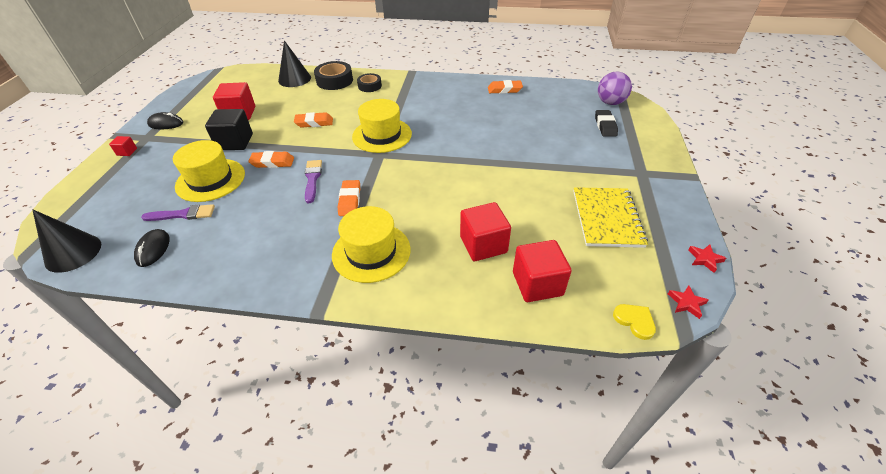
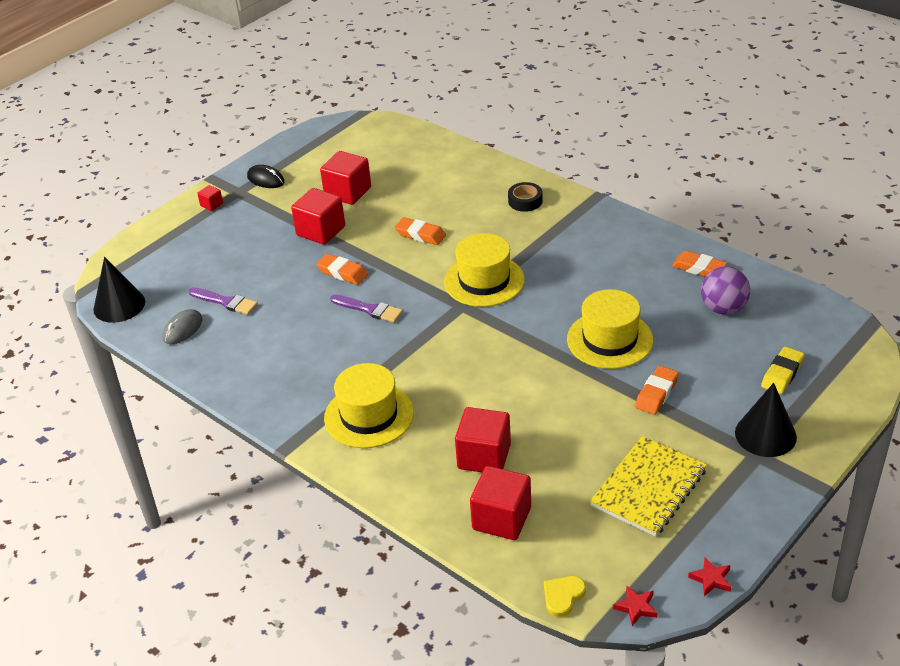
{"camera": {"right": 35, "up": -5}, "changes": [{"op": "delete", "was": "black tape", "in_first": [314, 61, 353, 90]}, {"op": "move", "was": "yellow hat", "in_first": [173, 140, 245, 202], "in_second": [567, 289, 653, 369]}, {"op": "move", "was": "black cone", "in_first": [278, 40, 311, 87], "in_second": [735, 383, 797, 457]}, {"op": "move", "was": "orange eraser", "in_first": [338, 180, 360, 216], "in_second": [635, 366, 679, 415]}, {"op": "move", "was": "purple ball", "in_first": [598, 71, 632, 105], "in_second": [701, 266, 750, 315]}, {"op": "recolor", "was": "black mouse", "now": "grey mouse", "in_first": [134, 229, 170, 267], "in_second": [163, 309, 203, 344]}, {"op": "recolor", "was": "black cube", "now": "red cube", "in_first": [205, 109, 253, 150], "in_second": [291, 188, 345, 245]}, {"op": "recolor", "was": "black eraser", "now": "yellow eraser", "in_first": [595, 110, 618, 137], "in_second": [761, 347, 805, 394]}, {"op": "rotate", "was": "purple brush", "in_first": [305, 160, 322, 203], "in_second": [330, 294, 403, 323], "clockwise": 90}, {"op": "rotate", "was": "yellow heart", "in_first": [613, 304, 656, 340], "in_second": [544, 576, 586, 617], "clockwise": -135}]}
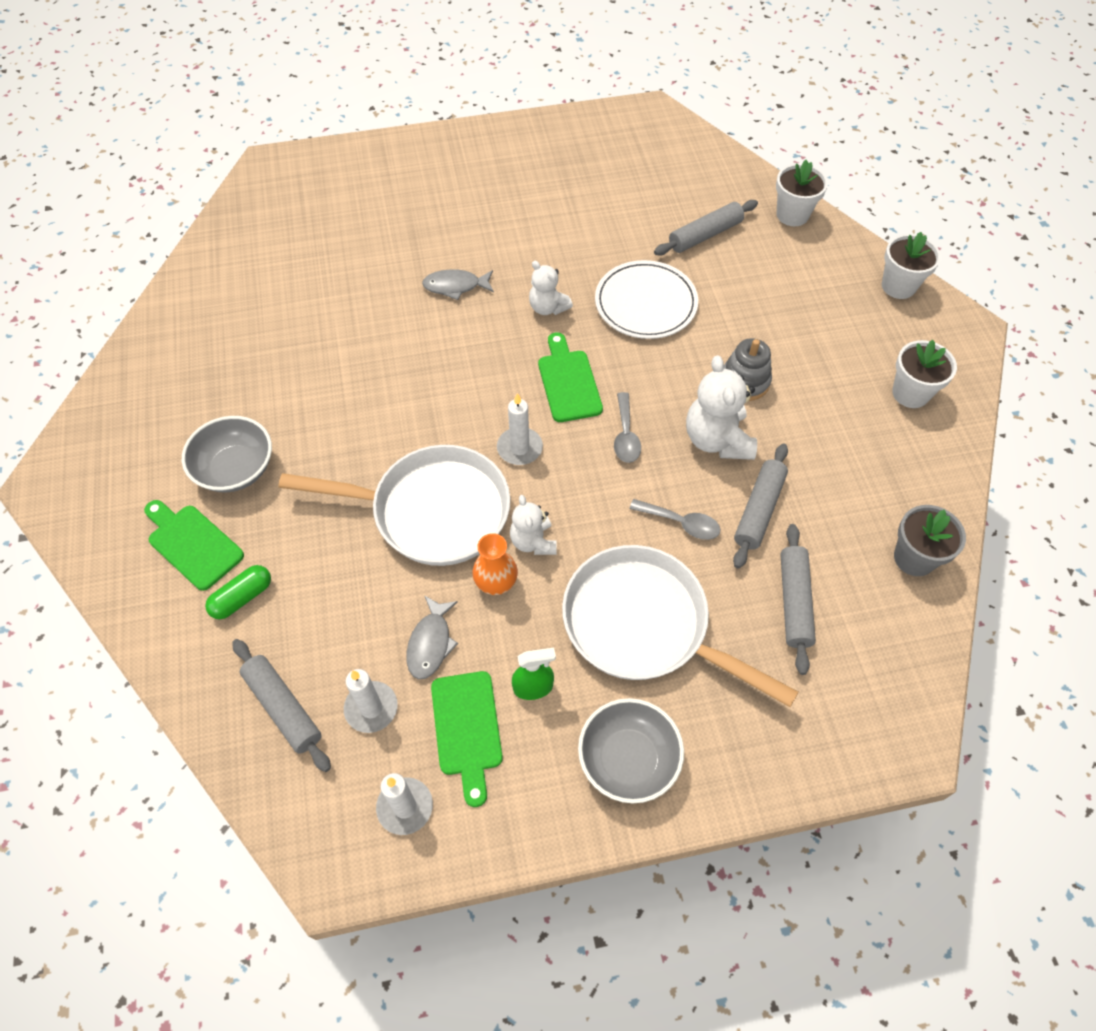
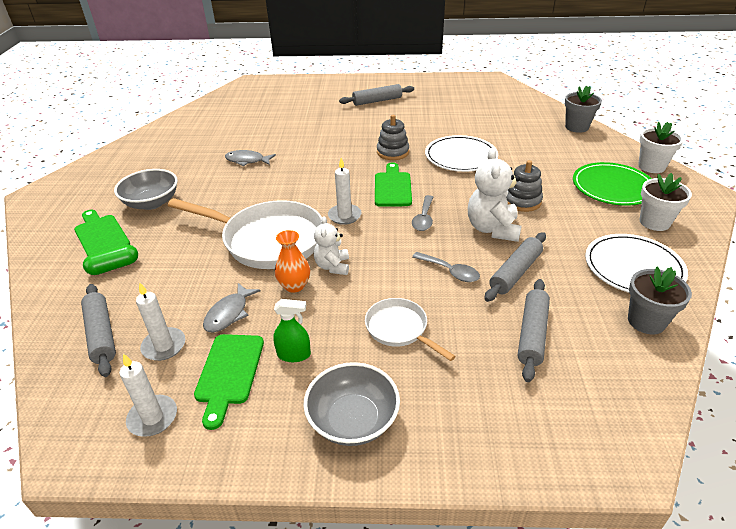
{"camera": {"right": 15, "up": -20}, "changes": [{"op": "insert", "now": "green plate", "in_second": [573, 162, 652, 206]}, {"op": "insert", "now": "white plate", "in_second": [585, 234, 688, 293]}, {"op": "move", "was": "grey fish", "in_first": [422, 269, 494, 300], "in_second": [225, 150, 276, 166]}, {"op": "move", "was": "grey rolling pin", "in_first": [654, 200, 758, 255], "in_second": [339, 84, 414, 106]}, {"op": "replace", "was": "white teddy bear", "now": "grey stacking toy", "in_first": [529, 261, 573, 315], "in_second": [377, 115, 409, 160]}, {"op": "recolor", "was": "white flower pot", "now": "grey flower pot", "in_first": [776, 160, 828, 226], "in_second": [565, 86, 602, 133]}, {"op": "resize", "was": "white pan", "in_first": [562, 545, 798, 707], "in_second": [365, 298, 456, 361], "ratio": 0.52}]}
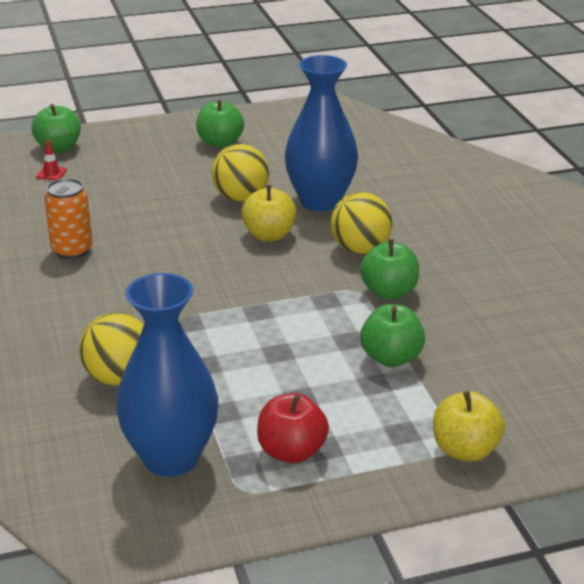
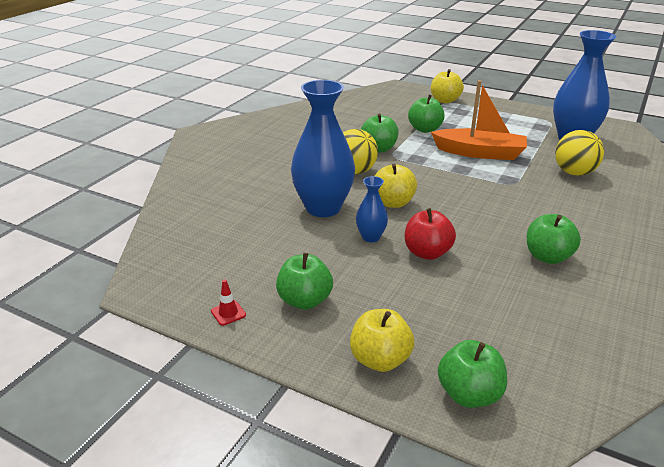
{"camera": {"right": -135, "up": 0}, "changes": [{"op": "insert", "now": "yellow apple", "in_second": [350, 309, 414, 372]}, {"op": "insert", "now": "orange boat", "in_second": [431, 80, 527, 160]}, {"op": "move", "was": "red traffic cone", "in_first": [36, 140, 67, 180], "in_second": [211, 280, 246, 326]}, {"op": "move", "was": "red apple", "in_first": [257, 393, 329, 463], "in_second": [405, 208, 456, 260]}, {"op": "replace", "was": "orange can", "now": "green apple", "in_first": [44, 178, 93, 259], "in_second": [527, 214, 581, 264]}, {"op": "replace", "was": "yellow ball", "now": "blue vase", "in_first": [211, 144, 269, 202], "in_second": [356, 176, 388, 242]}]}
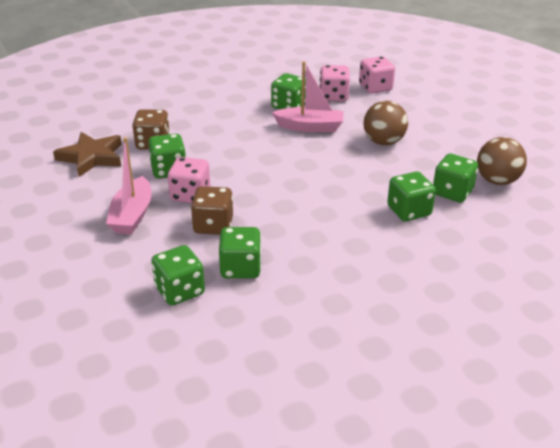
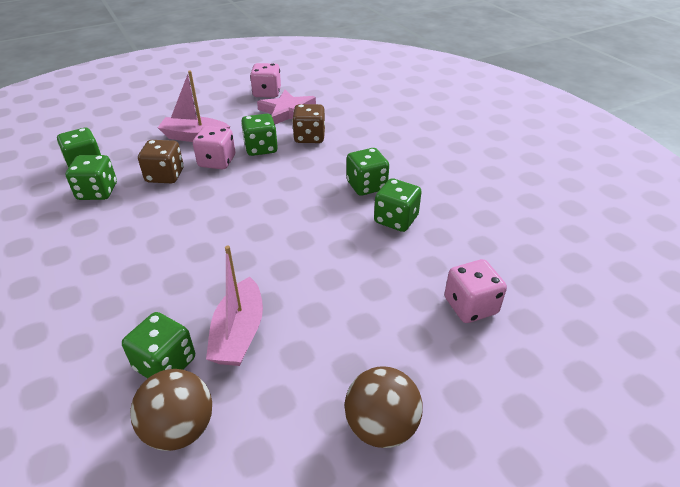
{"camera": {"right": 90, "up": 5}, "changes": [{"op": "move", "was": "pink boat", "in_first": [272, 61, 344, 132], "in_second": [206, 246, 263, 366]}, {"op": "move", "was": "pink dice", "in_first": [320, 65, 350, 101], "in_second": [250, 63, 281, 98]}, {"op": "move", "was": "brown ball", "in_first": [363, 101, 408, 145], "in_second": [345, 366, 423, 448]}, {"op": "move", "was": "green dice", "in_first": [387, 171, 436, 221], "in_second": [346, 148, 389, 196]}, {"op": "recolor", "was": "brown star", "now": "pink star", "in_first": [53, 132, 122, 177], "in_second": [257, 90, 316, 124]}]}
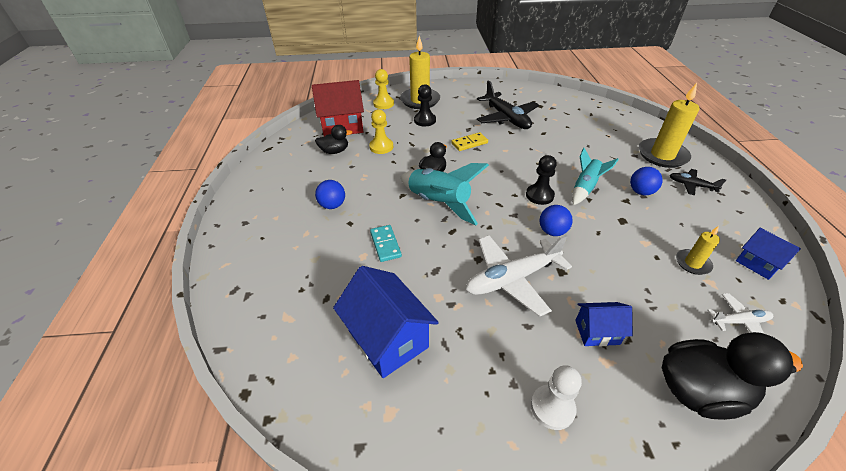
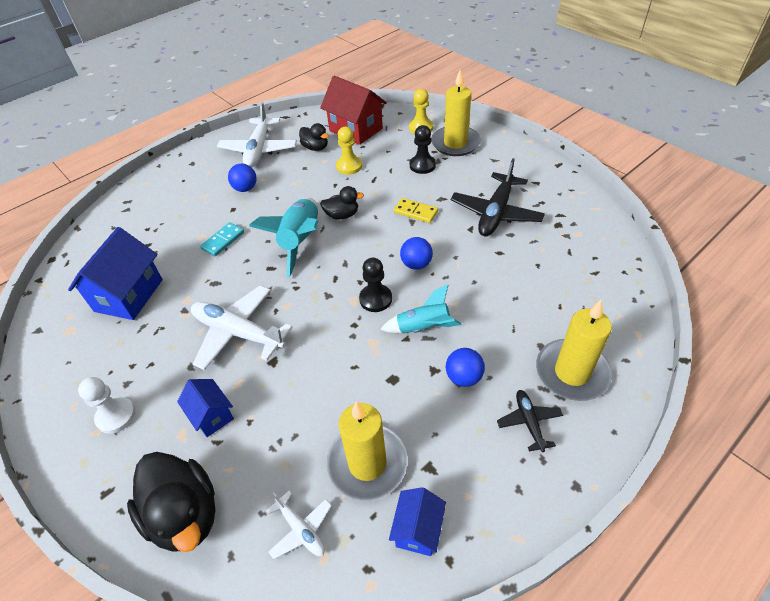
{"camera": {"right": 55, "up": 5}, "changes": [{"op": "insert", "now": "white plane", "in_second": [217, 102, 297, 167]}, {"op": "move", "was": "blue ball", "in_first": [539, 205, 573, 236], "in_second": [400, 237, 433, 270]}, {"op": "resize", "was": "yellow candle", "in_first": [676, 226, 720, 275], "in_second": [327, 401, 407, 501], "ratio": 1.9}]}
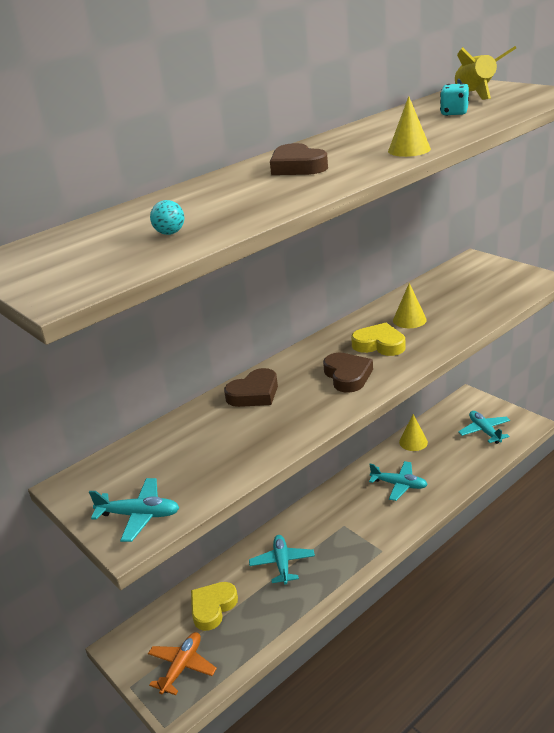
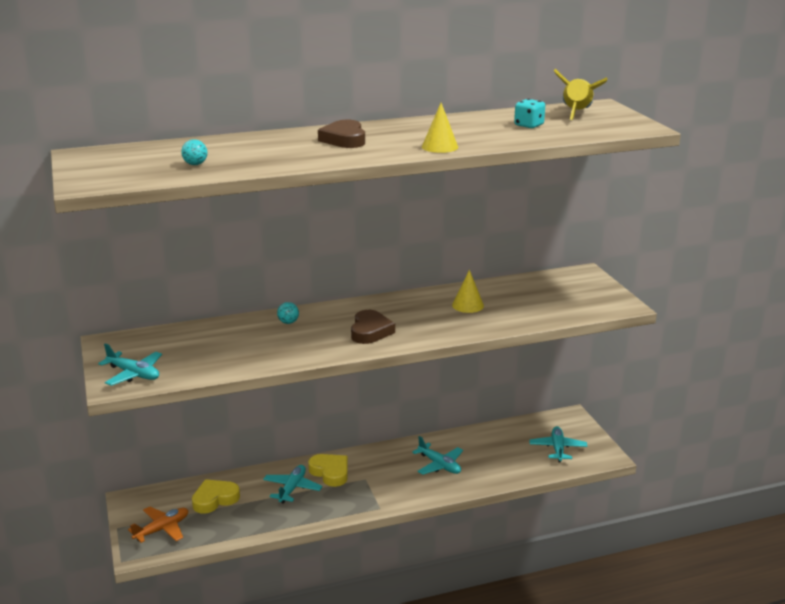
{"camera": {"right": 20, "up": -5}, "changes": [{"op": "delete", "was": "yellow cone", "in_first": [399, 414, 428, 451]}, {"op": "move", "was": "yellow heart", "in_first": [351, 323, 405, 356], "in_second": [308, 454, 348, 487]}, {"op": "replace", "was": "brown heart", "now": "turquoise ball", "in_first": [224, 368, 278, 407], "in_second": [277, 302, 299, 324]}]}
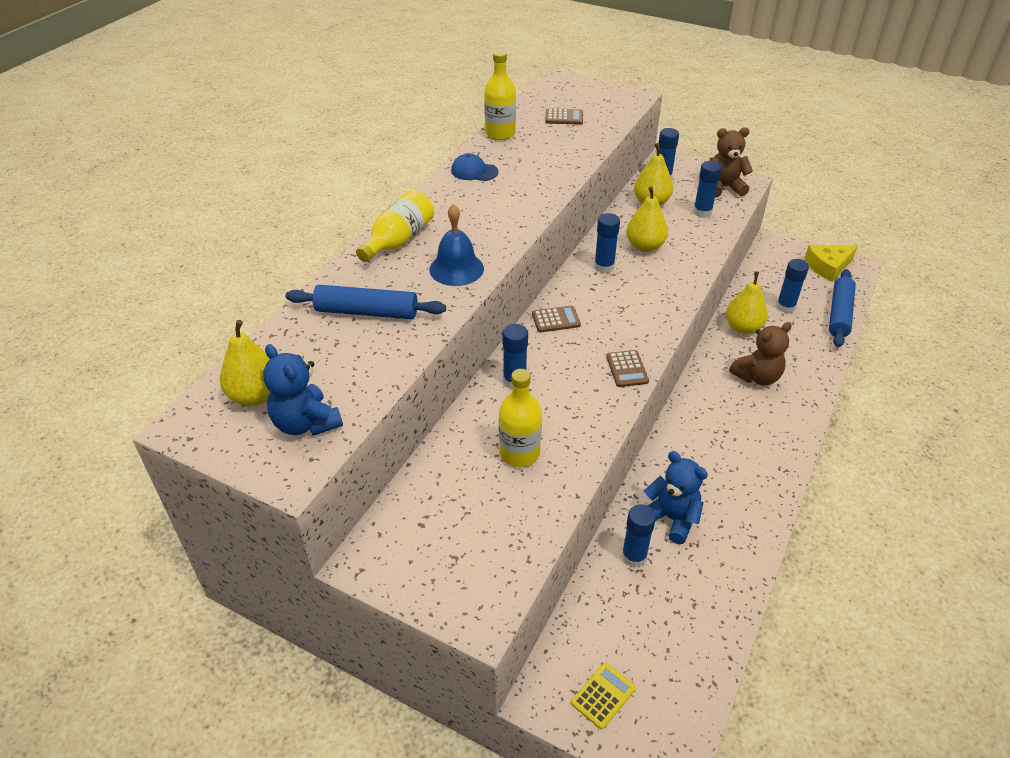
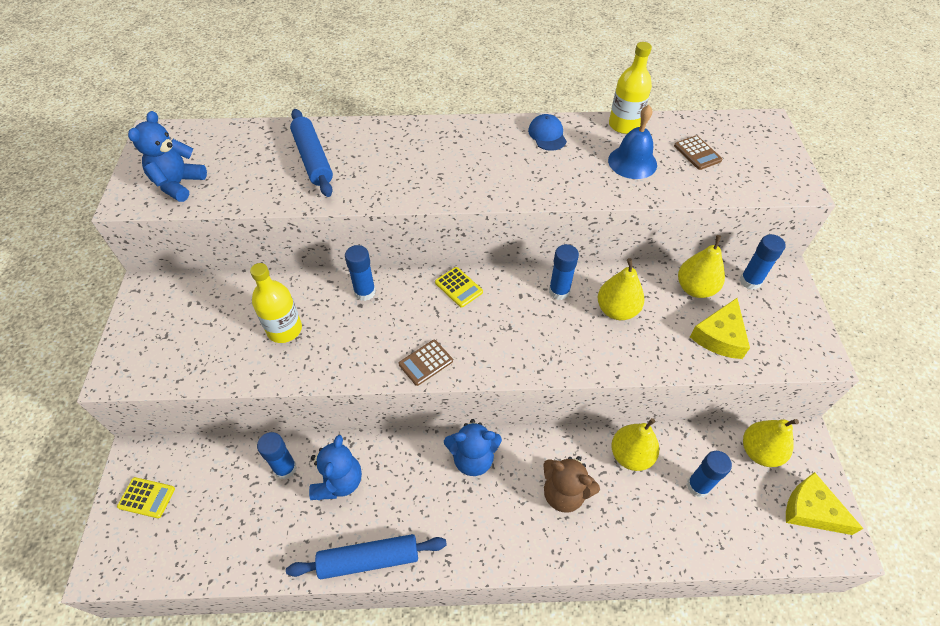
{"camera": {"right": 60, "up": 10}, "changes": [{"op": "delete", "was": "yellow bottle", "in_first": [356, 190, 434, 262]}, {"op": "delete", "was": "brown teddy bear", "in_first": [709, 127, 753, 198]}, {"op": "insert", "now": "blue teddy bear", "in_second": [444, 419, 502, 476]}, {"op": "move", "was": "yellow pear", "in_first": [220, 320, 270, 406], "in_second": [743, 419, 799, 467]}, {"op": "move", "was": "blue bell", "in_first": [429, 204, 484, 286], "in_second": [608, 105, 657, 179]}, {"op": "move", "was": "blue rolling pin", "in_first": [829, 269, 856, 347], "in_second": [286, 534, 447, 579]}, {"op": "replace", "was": "blue glue stick", "now": "yellow cheese", "in_first": [693, 161, 722, 217], "in_second": [690, 298, 750, 359]}, {"op": "recolor", "was": "brown calculator", "now": "yellow calculator", "in_first": [532, 306, 581, 332], "in_second": [435, 267, 483, 308]}]}
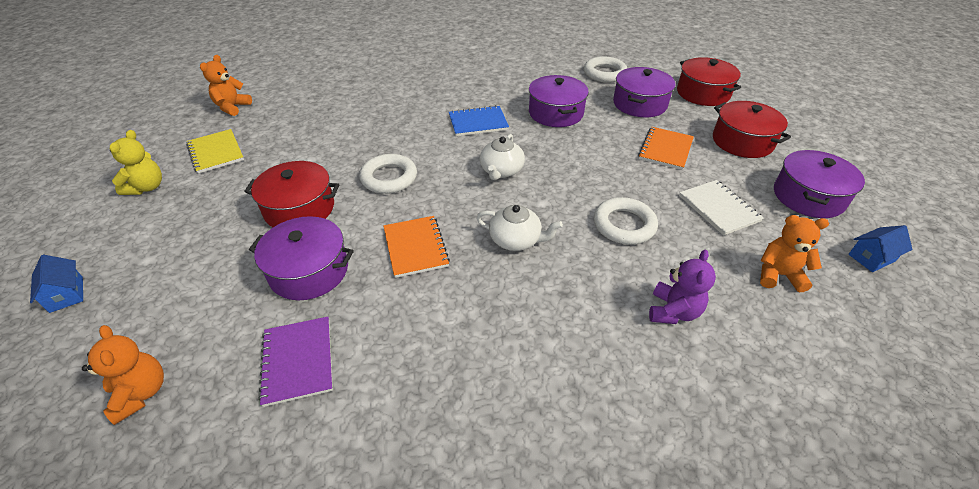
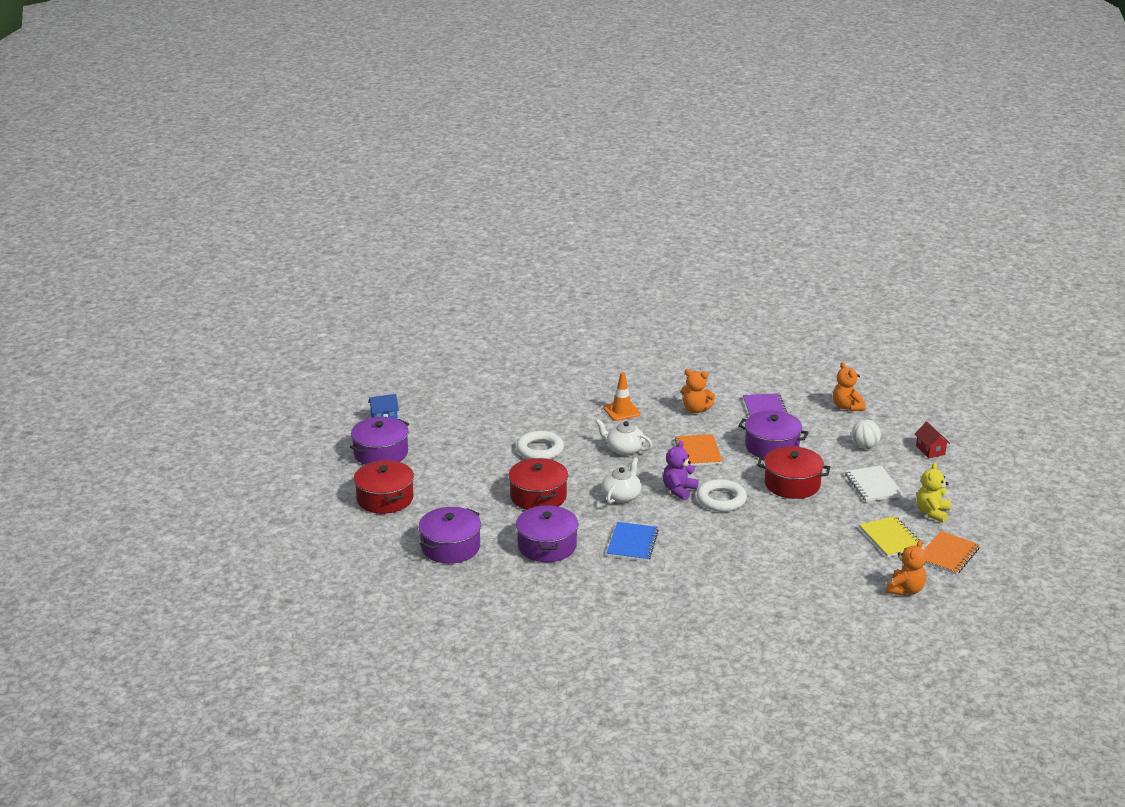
{"camera": {"right": -170, "up": -15}, "changes": [{"op": "delete", "was": "white ring", "in_first": [584, 56, 627, 83]}, {"op": "insert", "now": "orange traffic cone", "in_second": [603, 372, 641, 421]}, {"op": "insert", "now": "white ball", "in_second": [851, 420, 881, 449]}, {"op": "move", "was": "orange notebook", "in_first": [638, 127, 694, 170], "in_second": [924, 531, 980, 575]}, {"op": "move", "was": "purple teddy bear", "in_first": [649, 250, 716, 324], "in_second": [663, 441, 699, 500]}, {"op": "move", "was": "red pot", "in_first": [677, 57, 741, 106], "in_second": [508, 458, 568, 510]}, {"op": "move", "was": "white notebook", "in_first": [679, 180, 764, 236], "in_second": [845, 466, 903, 502]}, {"op": "move", "was": "orange teddy bear", "in_first": [760, 215, 829, 292], "in_second": [681, 369, 715, 413]}, {"op": "recolor", "was": "blue house", "now": "red house", "in_first": [30, 255, 83, 313], "in_second": [914, 422, 950, 458]}, {"op": "rotate", "was": "blue notebook", "in_first": [449, 105, 509, 136], "in_second": [607, 522, 659, 561], "clockwise": -75}]}
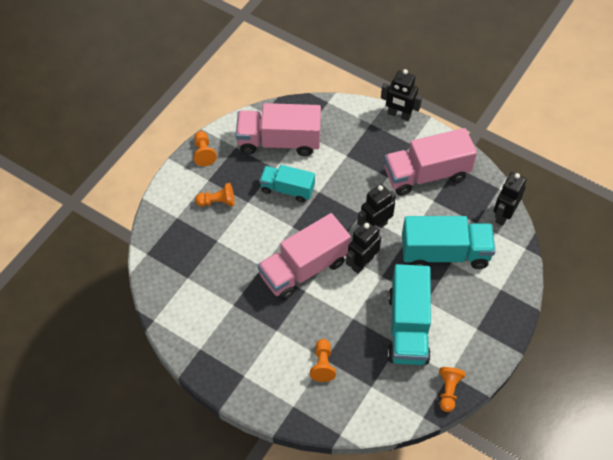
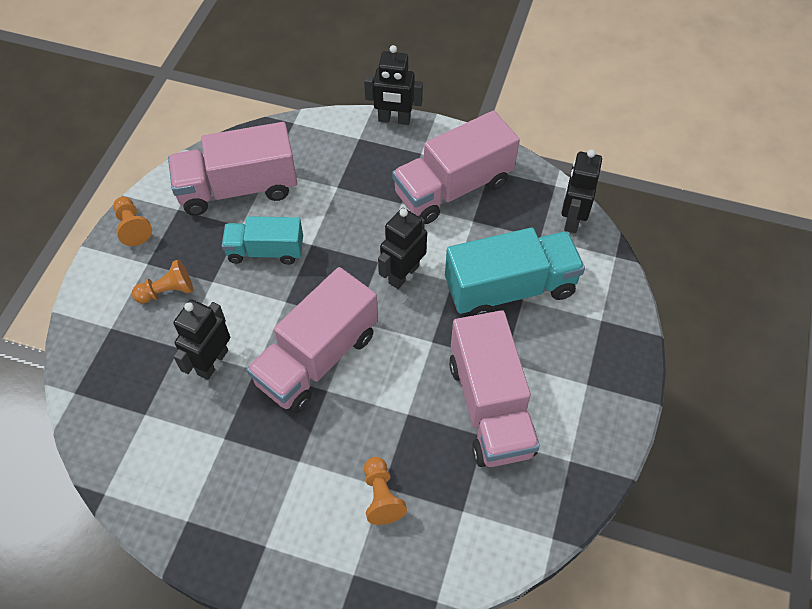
{"camera": {"right": -15, "up": 0}, "changes": [{"op": "delete", "was": "orange pawn", "in_first": [439, 367, 466, 412]}, {"op": "move", "was": "black robot", "in_first": [346, 221, 381, 274], "in_second": [173, 299, 230, 380]}, {"op": "recolor", "was": "turquoise truck", "now": "pink truck", "in_first": [387, 264, 431, 365], "in_second": [449, 310, 540, 467]}]}
